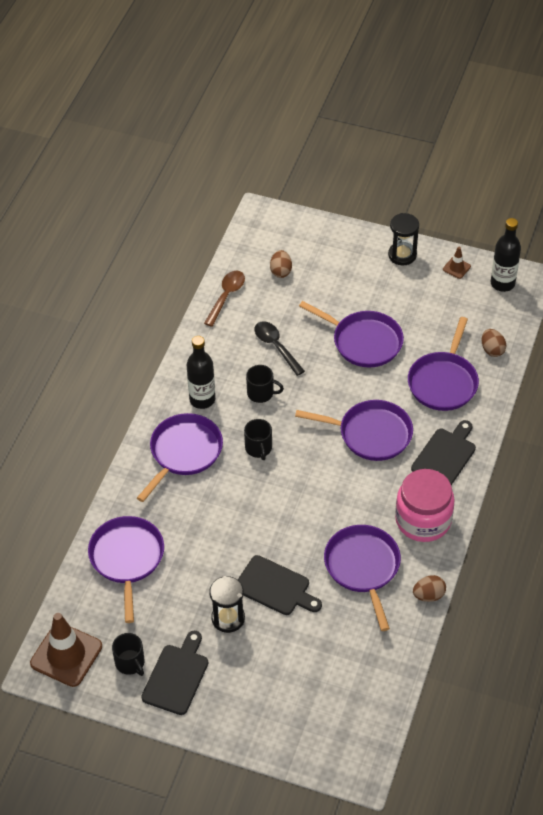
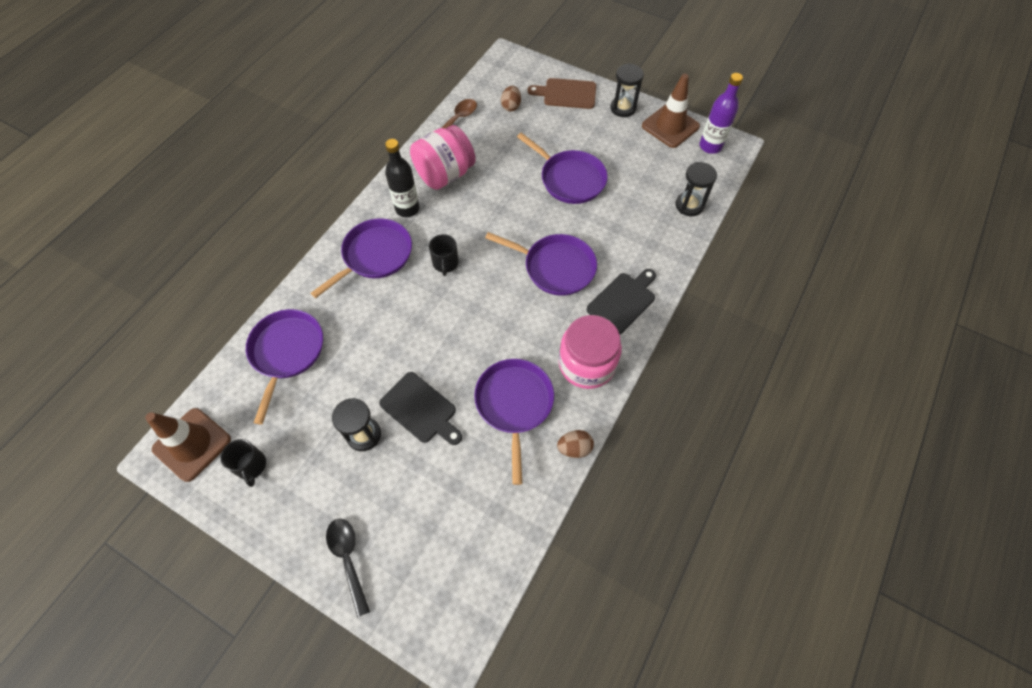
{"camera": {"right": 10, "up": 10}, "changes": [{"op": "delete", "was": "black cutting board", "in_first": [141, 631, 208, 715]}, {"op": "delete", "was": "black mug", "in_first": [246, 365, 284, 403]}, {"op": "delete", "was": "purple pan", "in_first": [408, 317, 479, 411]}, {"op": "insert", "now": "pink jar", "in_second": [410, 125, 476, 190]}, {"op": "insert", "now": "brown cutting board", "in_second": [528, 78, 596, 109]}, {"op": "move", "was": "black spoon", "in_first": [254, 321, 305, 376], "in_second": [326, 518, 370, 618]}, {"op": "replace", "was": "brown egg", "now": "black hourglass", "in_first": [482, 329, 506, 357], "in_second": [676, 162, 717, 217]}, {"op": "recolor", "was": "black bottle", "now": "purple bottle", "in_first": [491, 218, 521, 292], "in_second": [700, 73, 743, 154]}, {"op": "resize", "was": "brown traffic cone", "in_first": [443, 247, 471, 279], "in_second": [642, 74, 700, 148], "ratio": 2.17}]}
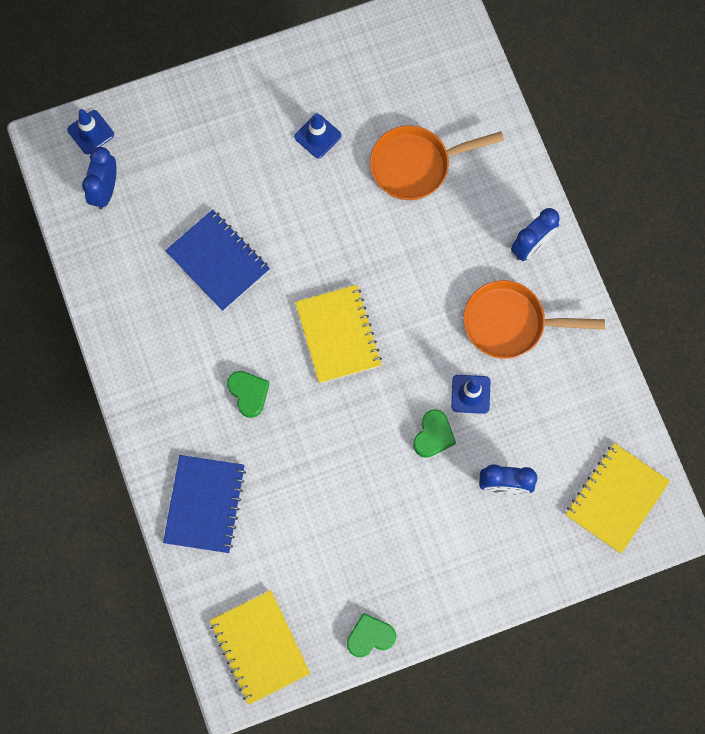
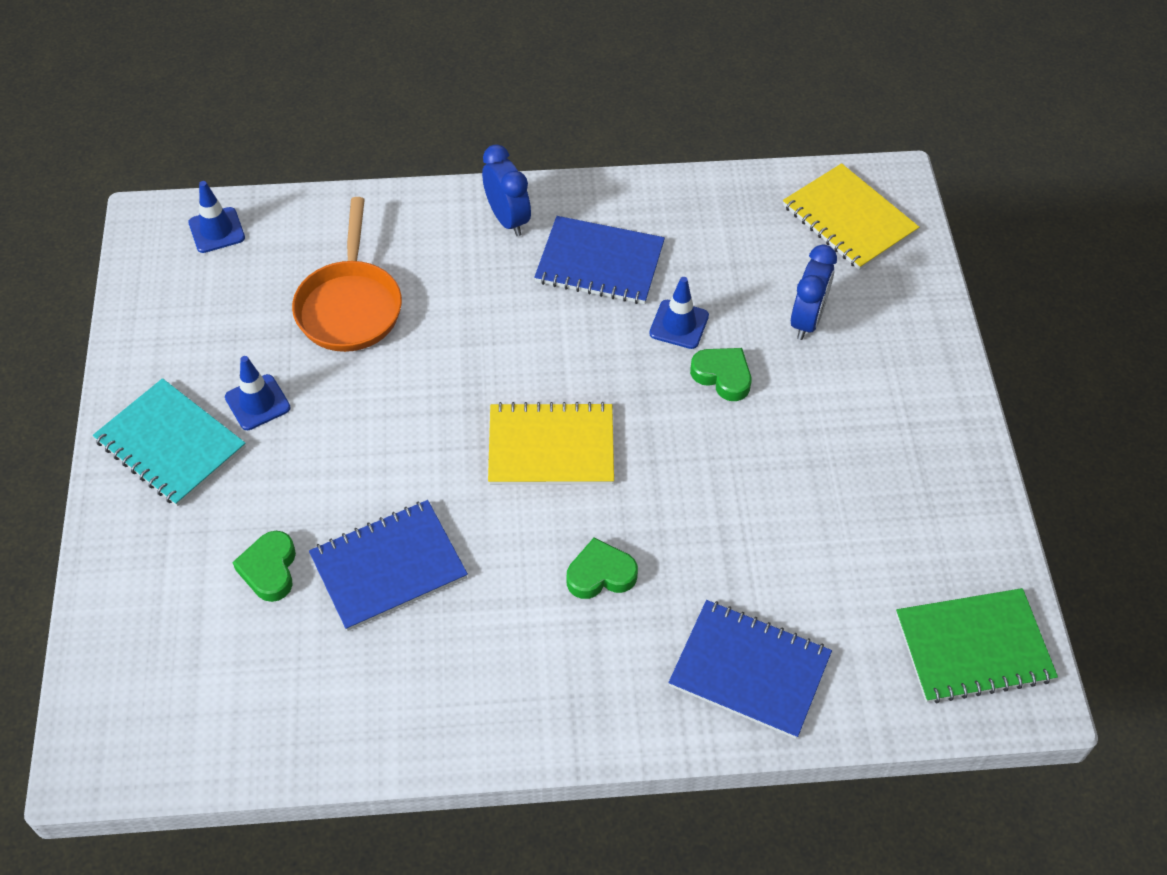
{"camera": {"right": -75, "up": -20}, "changes": [{"op": "delete", "was": "blue clock", "in_first": [82, 147, 117, 209]}, {"op": "insert", "now": "turquoise notebook", "in_second": [93, 378, 246, 506]}, {"op": "move", "was": "blue traffic cone", "in_first": [67, 109, 114, 154], "in_second": [188, 181, 245, 253]}, {"op": "move", "was": "green heart", "in_first": [347, 613, 396, 657], "in_second": [232, 531, 296, 602]}, {"op": "replace", "was": "orange pan", "now": "blue notebook", "in_first": [464, 280, 605, 359], "in_second": [534, 216, 665, 304]}, {"op": "recolor", "was": "yellow notebook", "now": "green notebook", "in_first": [210, 590, 311, 705], "in_second": [896, 588, 1058, 703]}]}
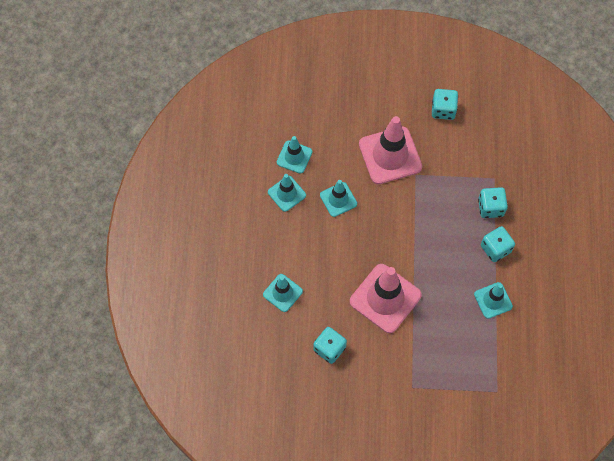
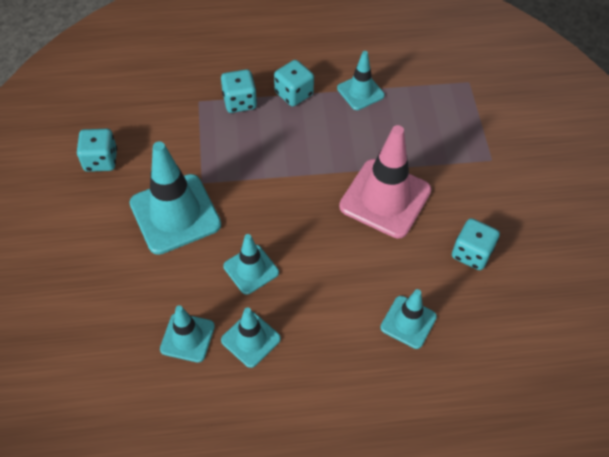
{"camera": {"right": -100, "up": -10}, "changes": [{"op": "recolor", "was": "pink traffic cone", "now": "turquoise traffic cone", "in_first": [359, 116, 422, 184], "in_second": [130, 141, 221, 255]}]}
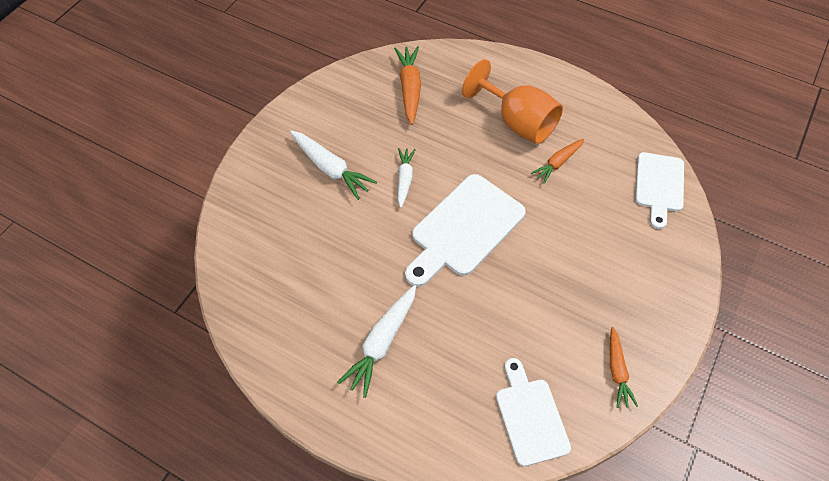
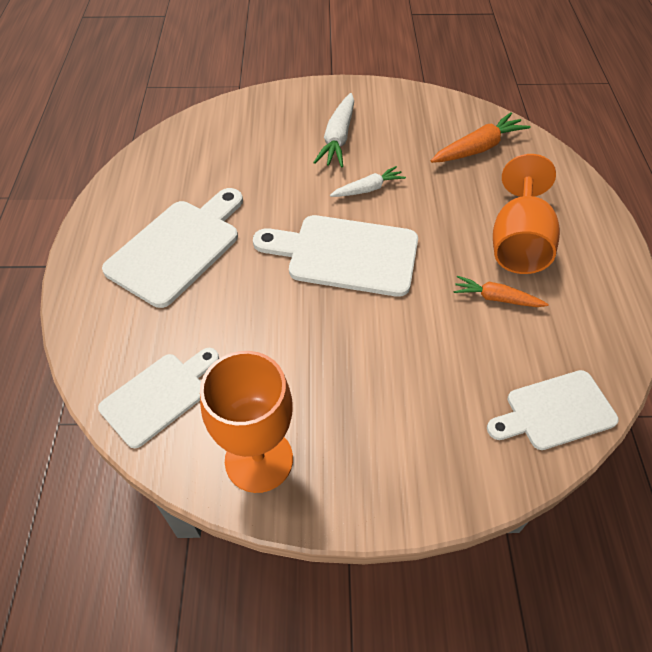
{"camera": {"right": 60, "up": -5}, "changes": [{"op": "replace", "was": "white carrot", "now": "white cutting board", "in_first": [337, 285, 416, 398], "in_second": [102, 188, 243, 308]}, {"op": "replace", "was": "orange carrot", "now": "orange goblet", "in_first": [610, 327, 638, 408], "in_second": [200, 351, 293, 493]}]}
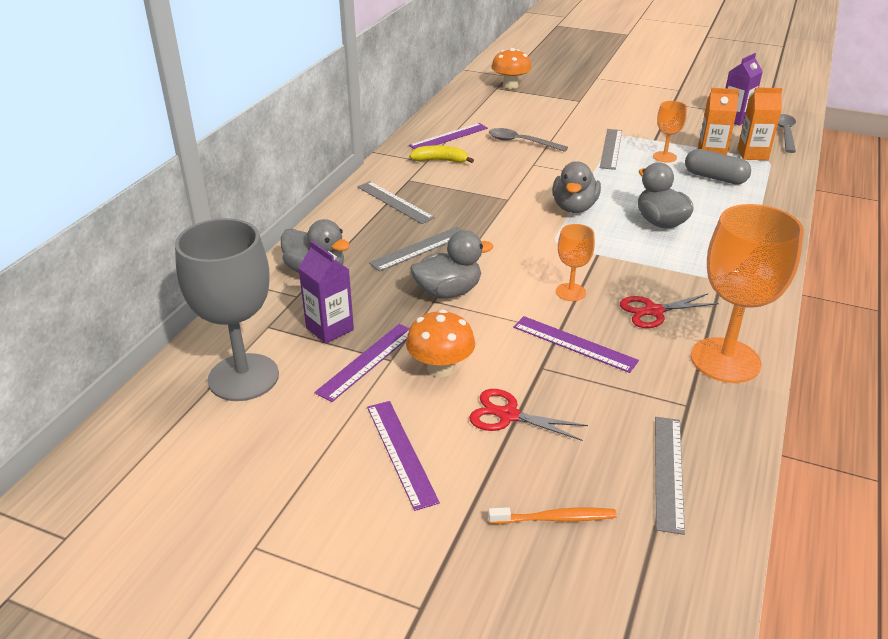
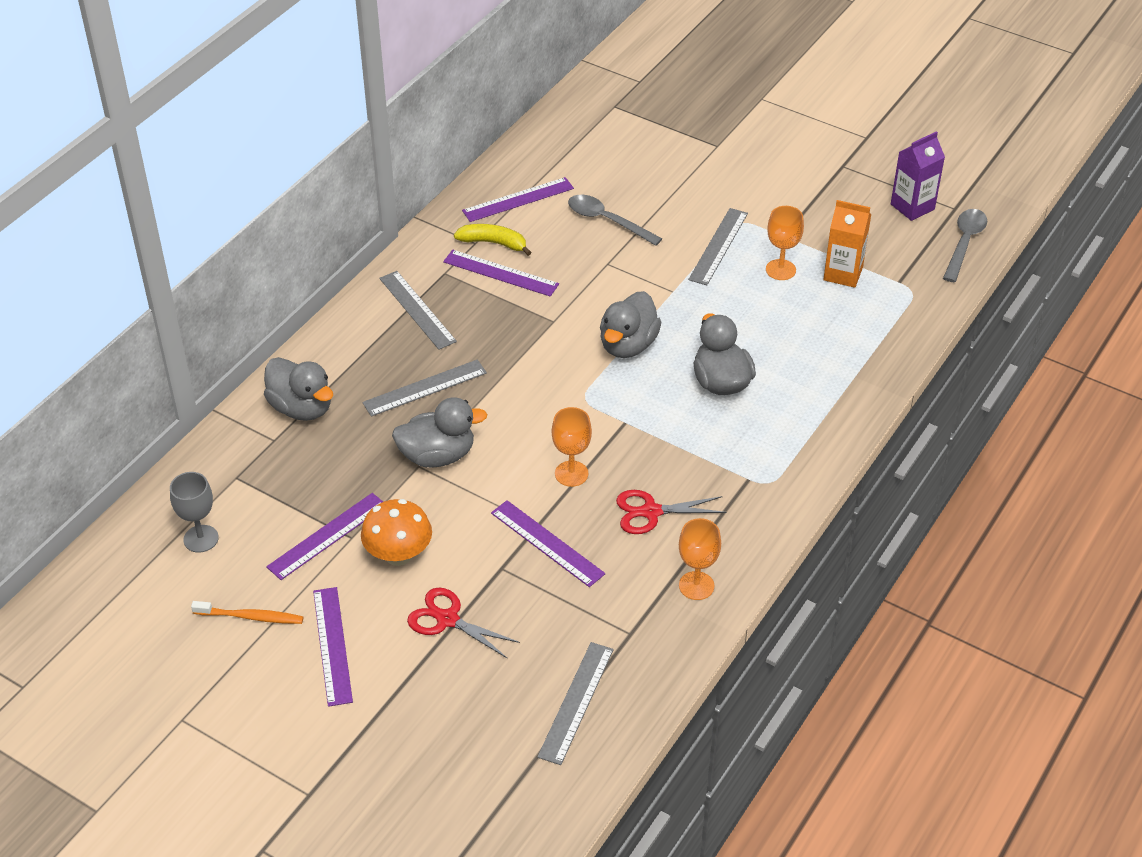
{"camera": {"right": 10, "up": 10}, "changes": [{"op": "delete", "was": "purple carton", "in_first": [298, 241, 354, 344]}, {"op": "delete", "was": "orange mushroom", "in_first": [491, 48, 532, 89]}, {"op": "delete", "was": "grey capsule", "in_first": [685, 149, 751, 185]}, {"op": "delete", "was": "orange carton", "in_first": [737, 87, 783, 160]}, {"op": "insert", "now": "purple ruler", "in_second": [443, 250, 559, 297]}, {"op": "move", "was": "orange toothbrush", "in_first": [488, 507, 617, 524], "in_second": [191, 601, 303, 624]}, {"op": "resize", "was": "grey goblet", "in_first": [175, 218, 279, 401], "in_second": [170, 472, 219, 553], "ratio": 0.49}, {"op": "resize", "was": "orange goblet", "in_first": [691, 204, 804, 383], "in_second": [679, 518, 721, 600], "ratio": 0.49}]}
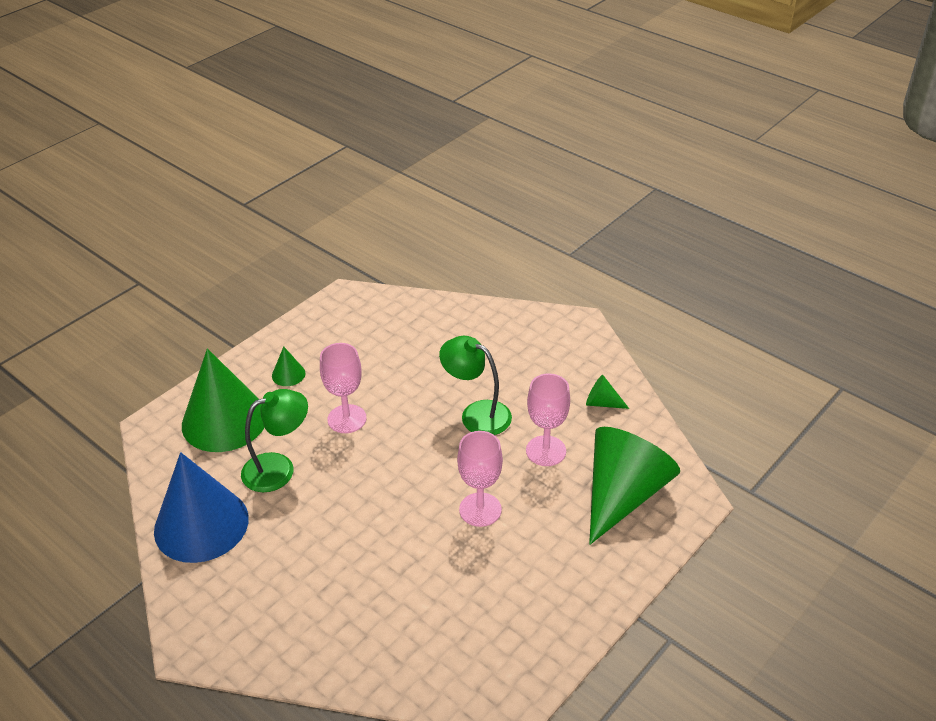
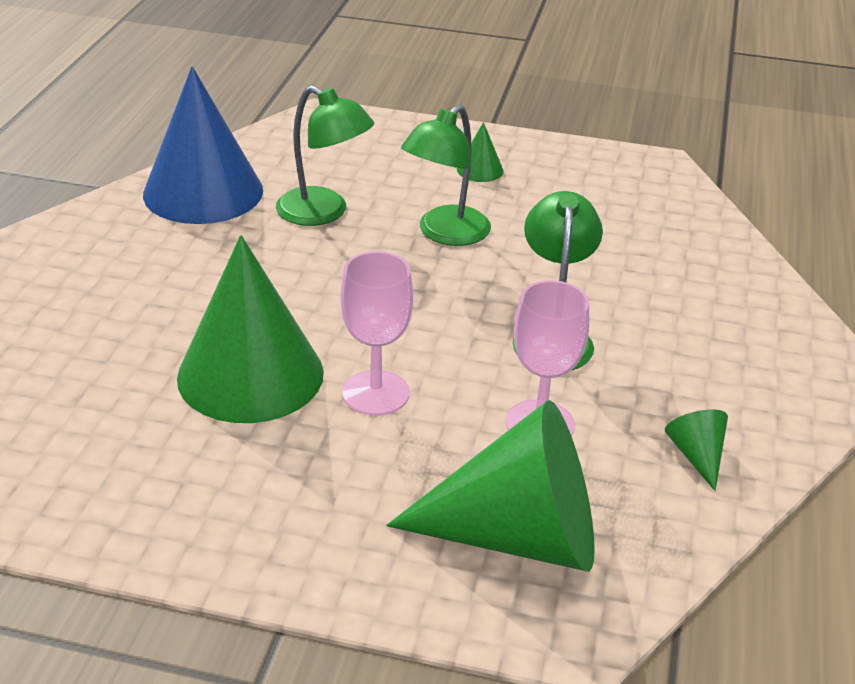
{"camera": {"right": 60, "up": -5}, "changes": [{"op": "move", "was": "green cone", "in_first": [182, 348, 264, 452], "in_second": [177, 235, 324, 423]}, {"op": "replace", "was": "pink goblet", "now": "green lamp", "in_first": [320, 343, 367, 433], "in_second": [401, 105, 491, 246]}]}
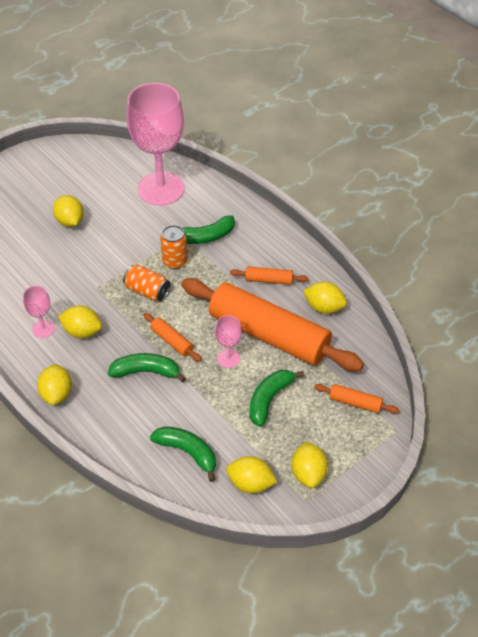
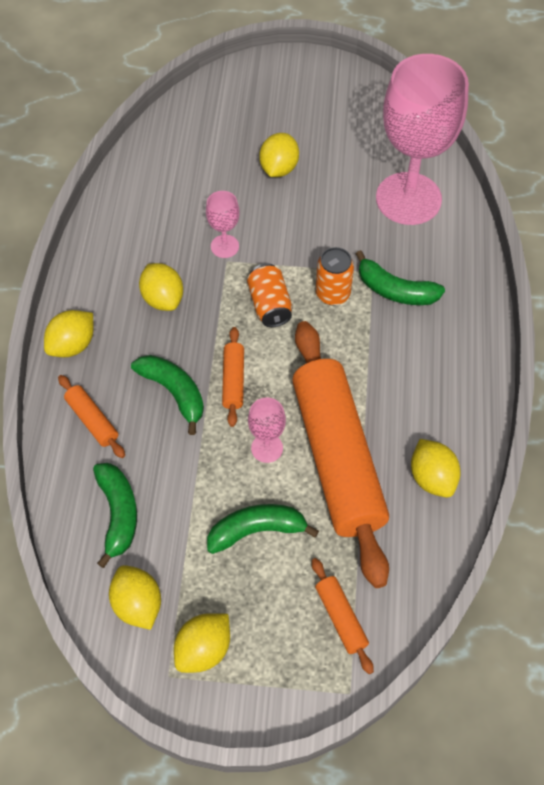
{"camera": {"right": 45, "up": 10}, "changes": [{"op": "move", "was": "pink goblet", "in_first": [23, 286, 55, 338], "in_second": [206, 191, 240, 258]}, {"op": "move", "was": "orange rolling pin", "in_first": [230, 267, 308, 285], "in_second": [58, 375, 125, 458]}]}
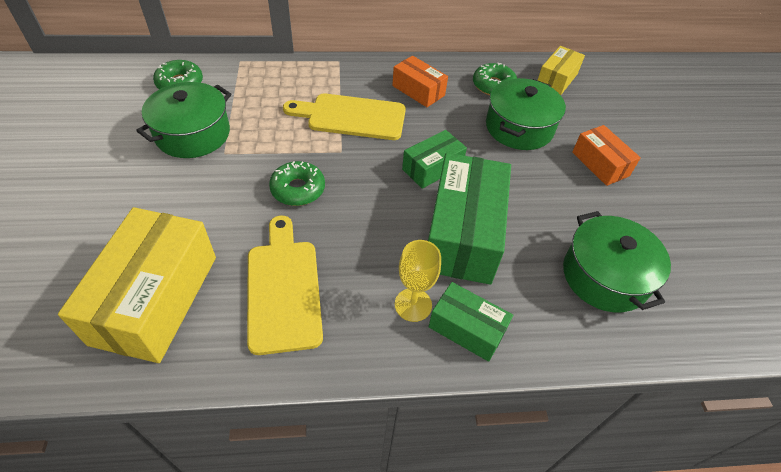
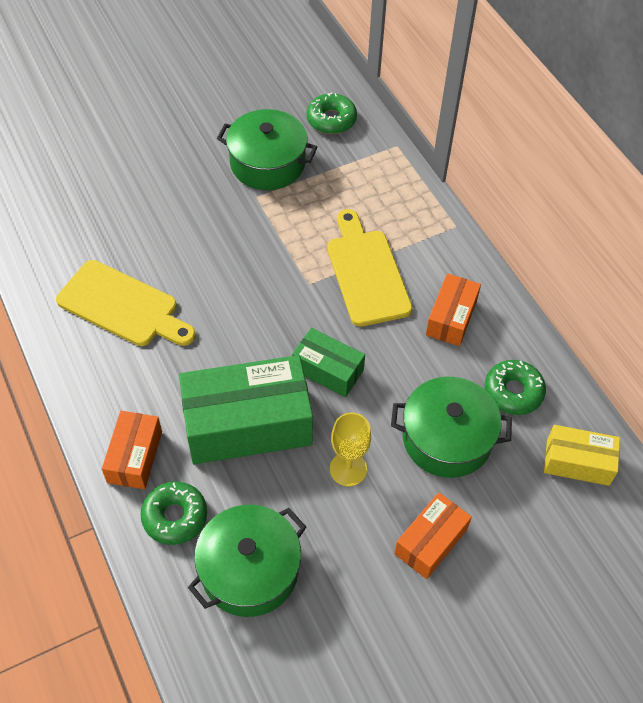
{"camera": {"right": 70, "up": 5}, "changes": [{"op": "delete", "was": "yellow box", "in_first": [58, 207, 216, 363]}, {"op": "move", "was": "green donut", "in_first": [269, 161, 325, 206], "in_second": [141, 481, 207, 545]}, {"op": "move", "was": "yellow goblet", "in_first": [395, 240, 441, 322], "in_second": [330, 413, 371, 486]}, {"op": "recolor", "was": "green box", "now": "orange box", "in_first": [429, 282, 513, 362], "in_second": [102, 411, 162, 489]}, {"op": "rotate", "was": "yellow cutting board", "in_first": [247, 216, 323, 355], "in_second": [56, 260, 196, 346], "clockwise": 60}]}
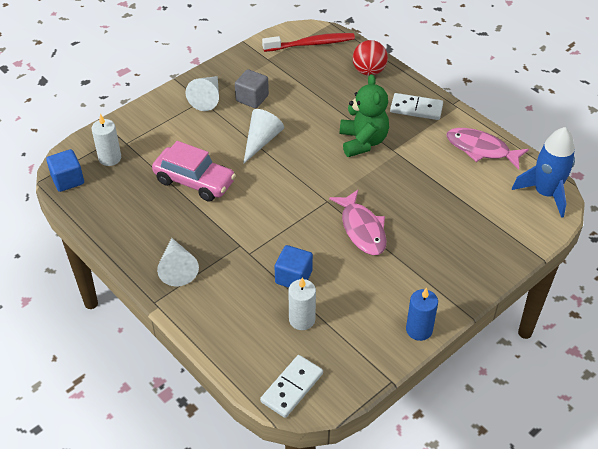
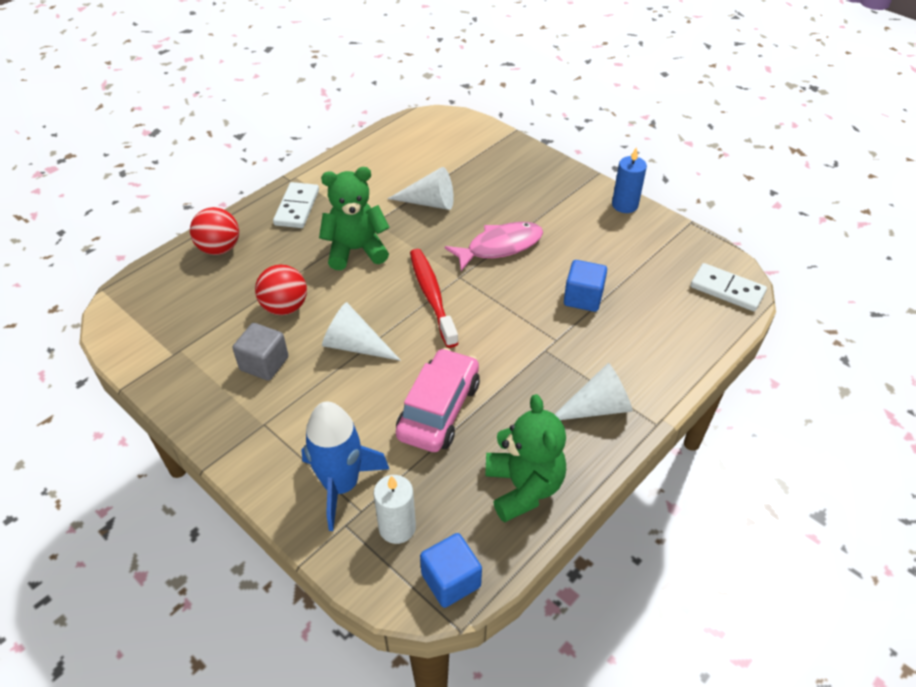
{"camera": {"right": -95, "up": 0}, "changes": [{"op": "delete", "was": "white candle", "in_first": [288, 277, 316, 330]}, {"op": "delete", "was": "pink fish", "in_first": [446, 128, 529, 169]}, {"op": "insert", "now": "red ball", "in_second": [255, 264, 307, 315]}, {"op": "insert", "now": "green teddy bear", "in_second": [485, 394, 566, 523]}, {"op": "move", "was": "white cone", "in_first": [186, 76, 219, 111], "in_second": [388, 167, 454, 210]}, {"op": "move", "was": "red toothbrush", "in_first": [262, 33, 355, 52], "in_second": [410, 249, 459, 348]}, {"op": "move", "was": "blue rocket", "in_first": [512, 127, 575, 218], "in_second": [301, 402, 389, 531]}]}
